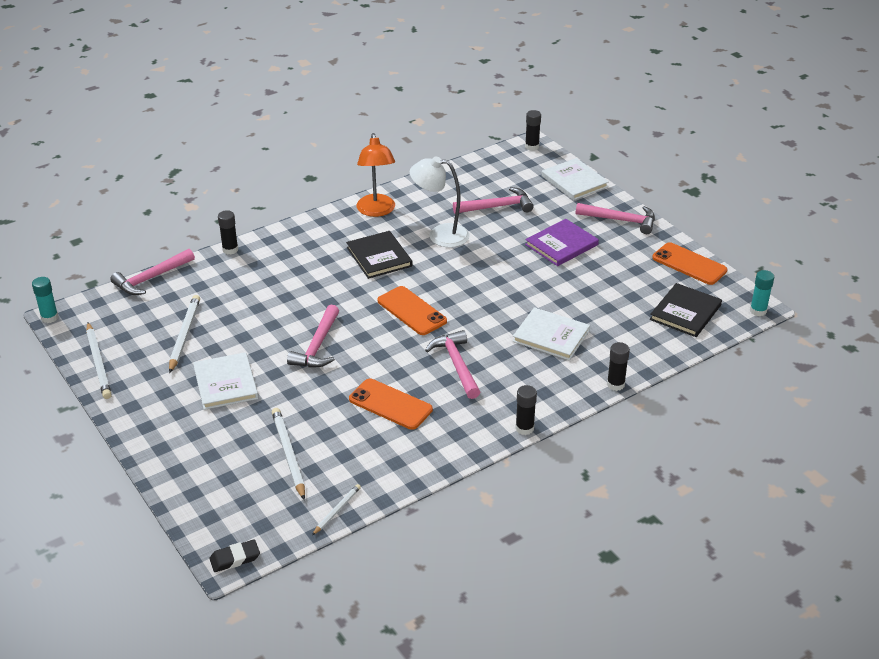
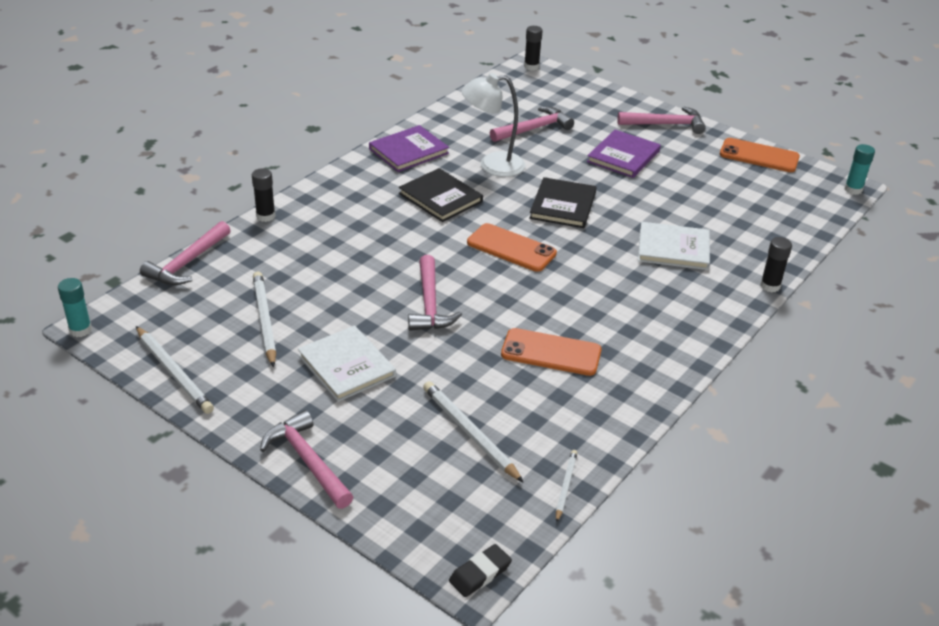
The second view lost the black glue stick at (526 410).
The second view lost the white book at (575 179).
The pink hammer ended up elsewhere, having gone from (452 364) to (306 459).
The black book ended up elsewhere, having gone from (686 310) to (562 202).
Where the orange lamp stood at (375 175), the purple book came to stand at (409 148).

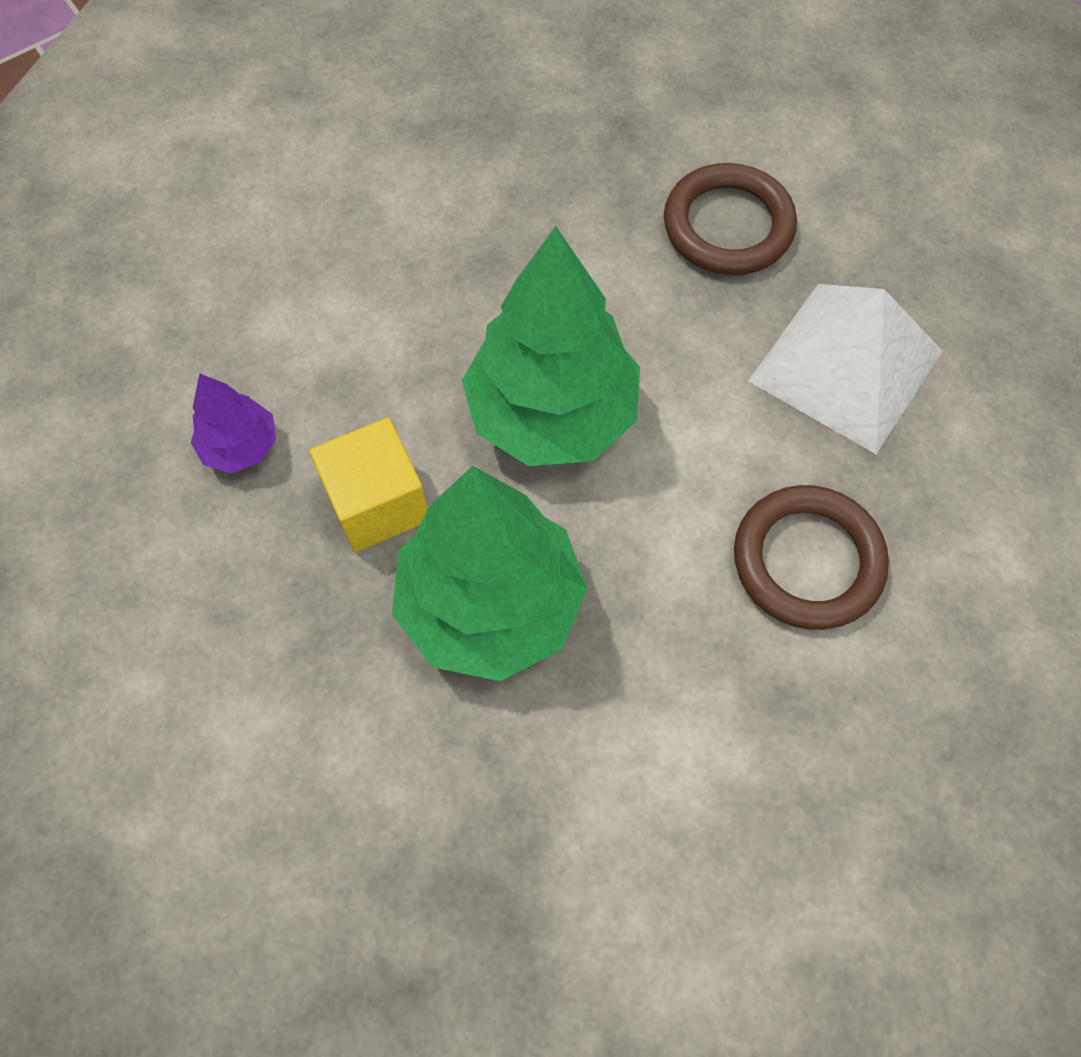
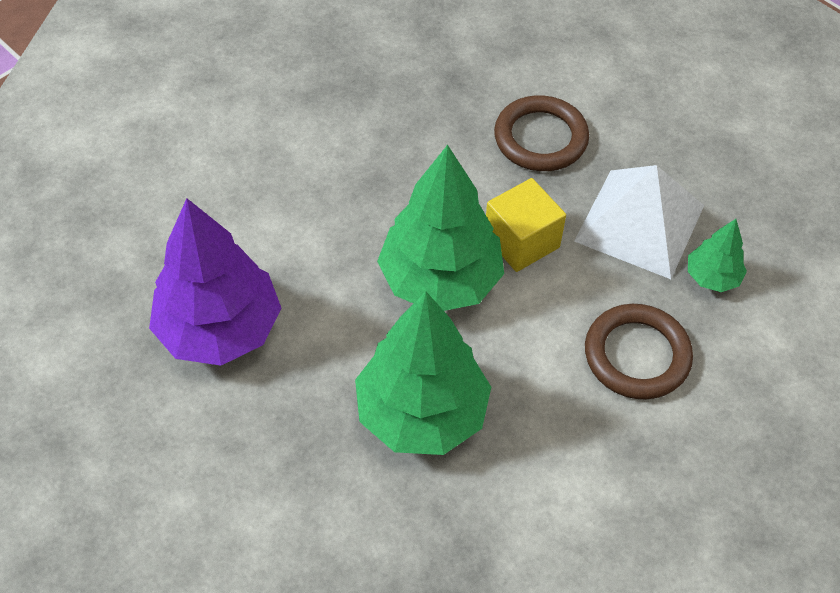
The second view gained the green tree at (717 255).
The yellow cube ended up elsewhere, having gone from (368 485) to (526 225).
The size of the purple tree at (233 423) changed by a factor of 2.10.

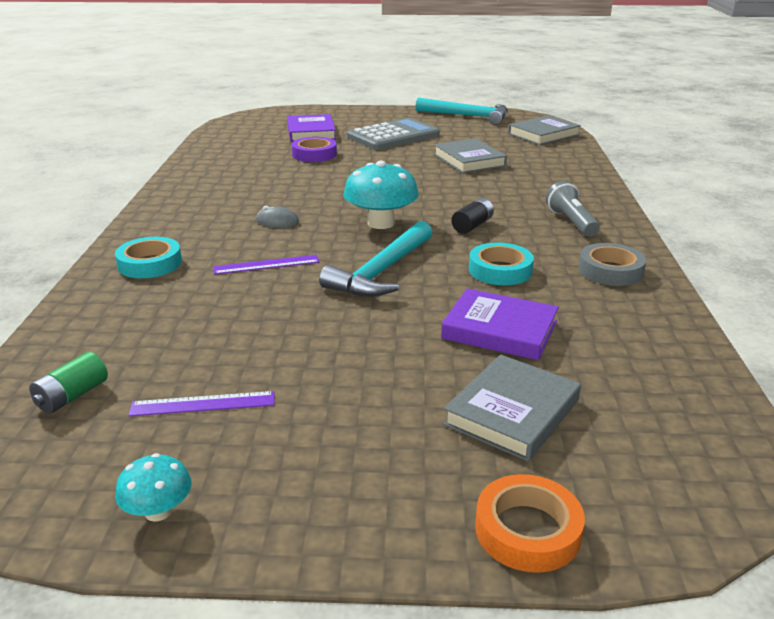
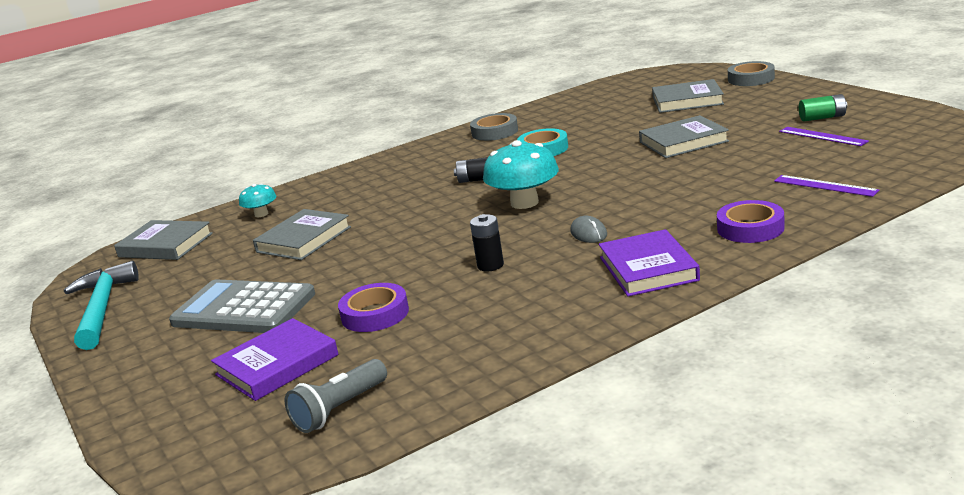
The second view lost the turquoise hammer at (375 259).
The second view gained the black battery at (487 242).
The second view gained the grey book at (684 136).
The green battery ended up elsewhere, having gone from (68 383) to (823 108).
The turquoise mushroom ended up elsewhere, having gone from (153 487) to (258 200).
The purple ruler ended up elsewhere, having gone from (266 265) to (826 186).
The purple book ended up elsewhere, having gone from (500 324) to (649 263).
The grey flashlight ended up elsewhere, having gone from (573 209) to (335 396).
What was the turquoise tape at (148 257) turned into the purple tape at (751 221).
What was the orange tape at (530 523) turned into the grey tape at (751 73).

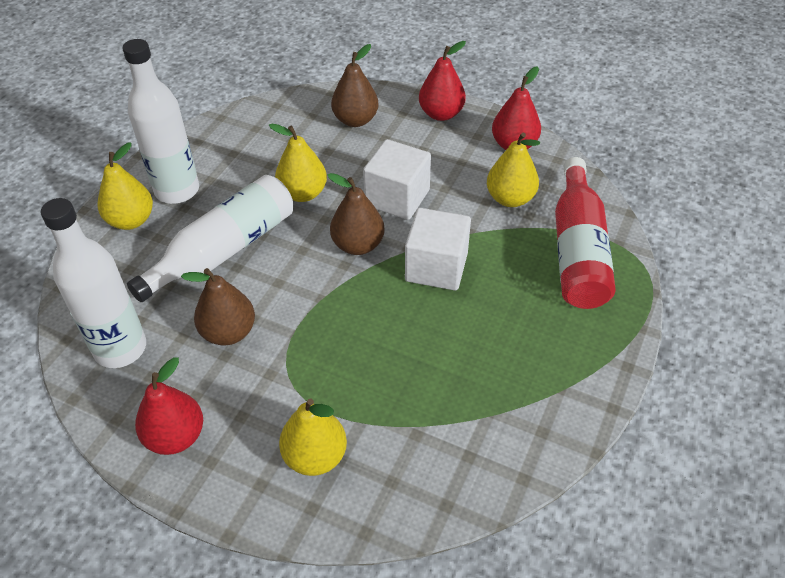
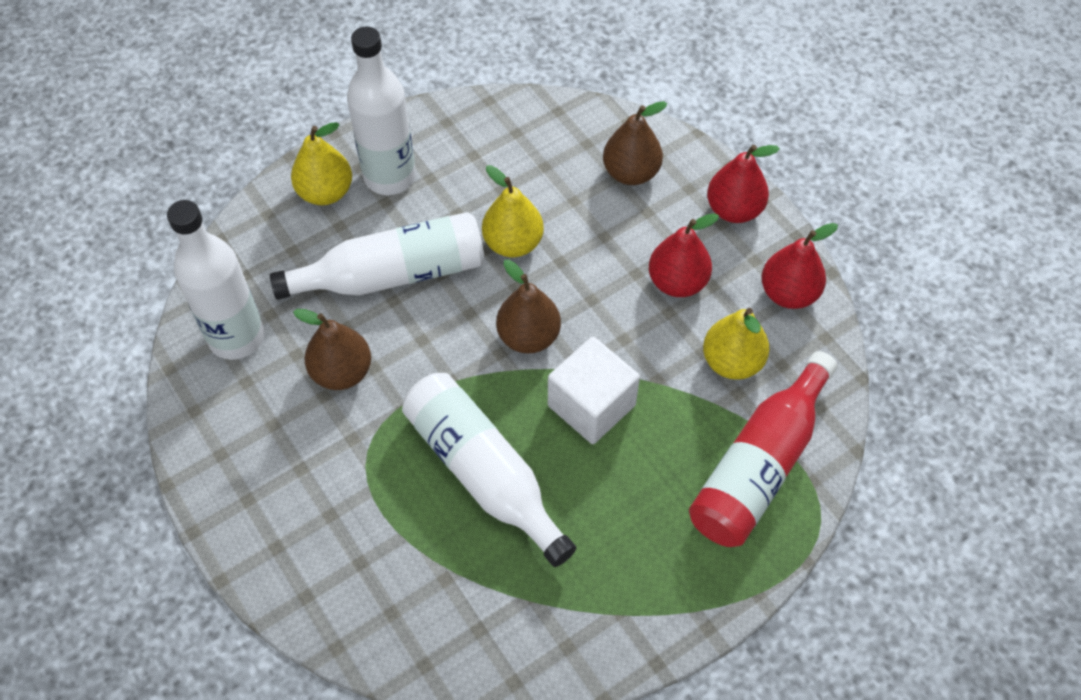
The second view lost the yellow pear at (313 437).
The second view lost the white cube at (397 179).
The second view gained the white bottle at (489 470).
The red pear ended up elsewhere, having gone from (169 406) to (684 255).

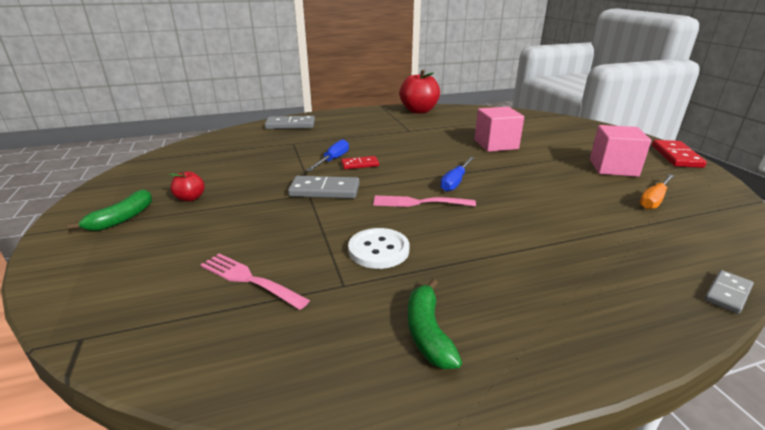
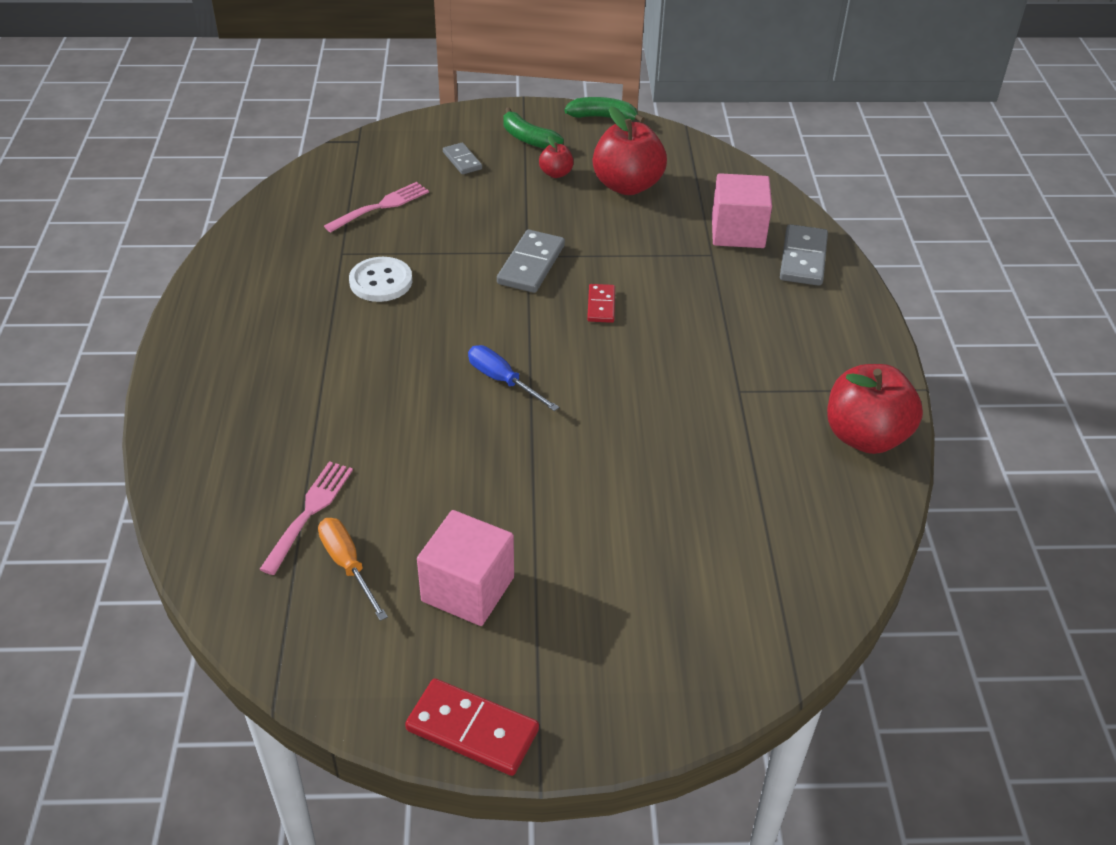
The second view lost the blue screwdriver at (327 155).
The second view gained the red apple at (630 150).
The pink fork ended up elsewhere, having gone from (424 201) to (306 518).
The green banana ended up elsewhere, having gone from (435 324) to (604 110).
The pink cube ended up elsewhere, having gone from (499 129) to (742 210).
The grey domino ended up elsewhere, having gone from (729 292) to (462 159).

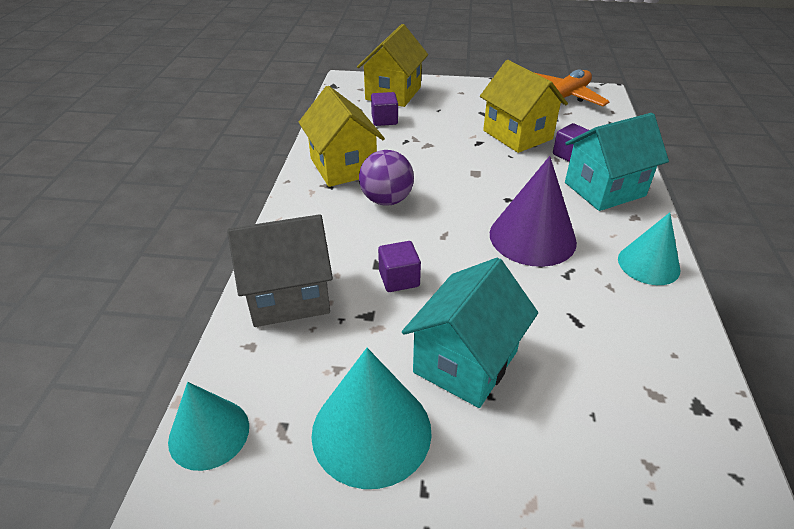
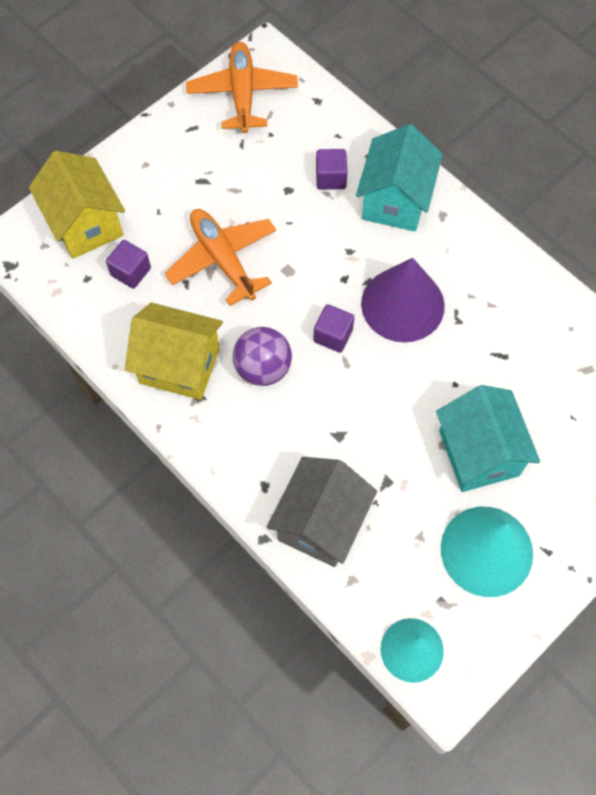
The second view lost the yellow house at (524 106).
The second view lost the turquoise cone at (649 249).
The second view gained the orange plane at (220 257).
The purple cube ended up elsewhere, having gone from (399 266) to (333 328).

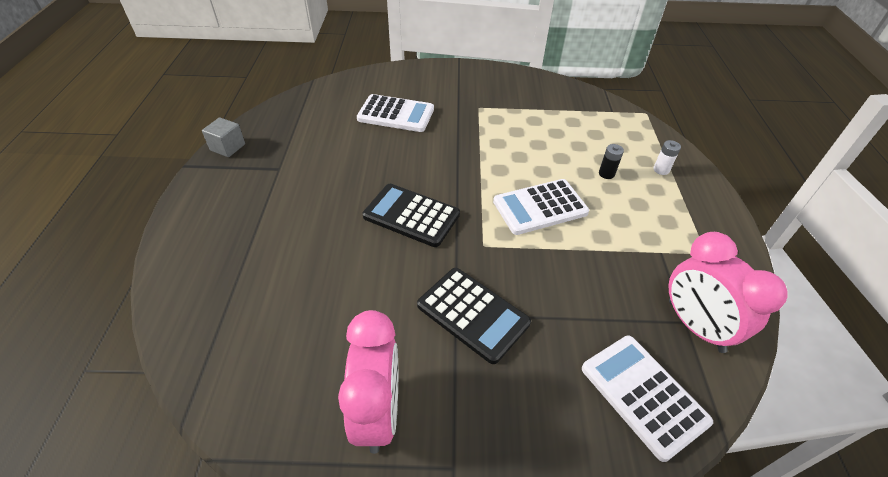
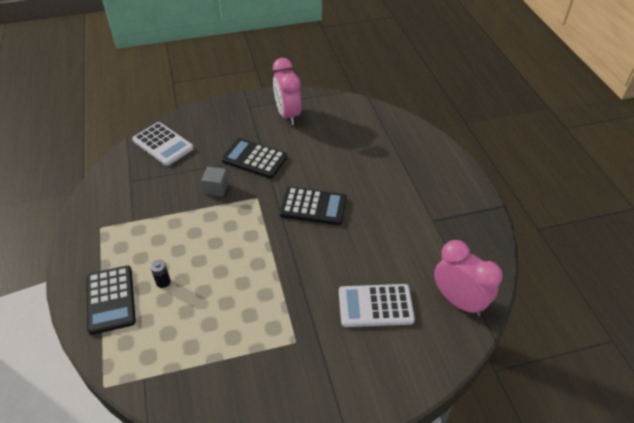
The second view lost the white calculator at (541 207).
The grey cube ended up elsewhere, having gone from (223 137) to (215 181).
The pink clock ended up elsewhere, having gone from (728 292) to (468 278).
Where the white battery stood at (667 157), the black calculator came to stand at (111 300).

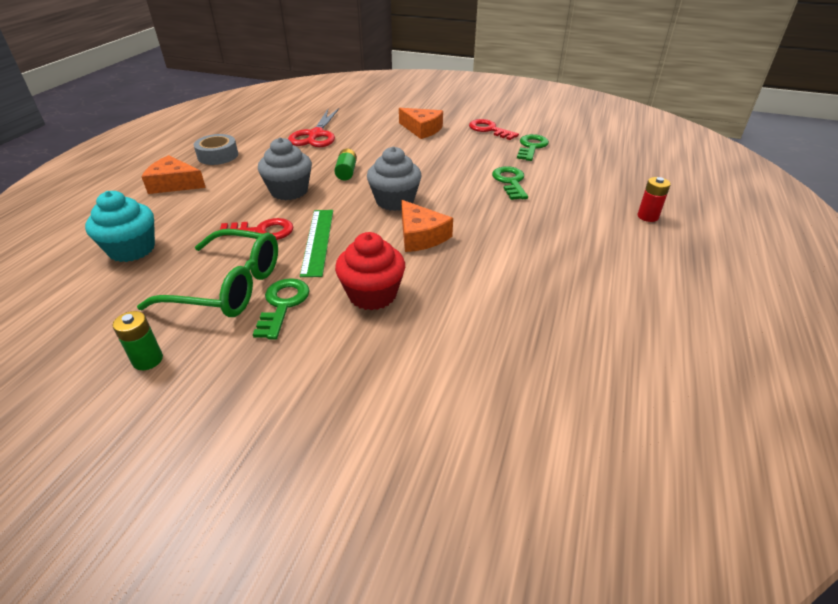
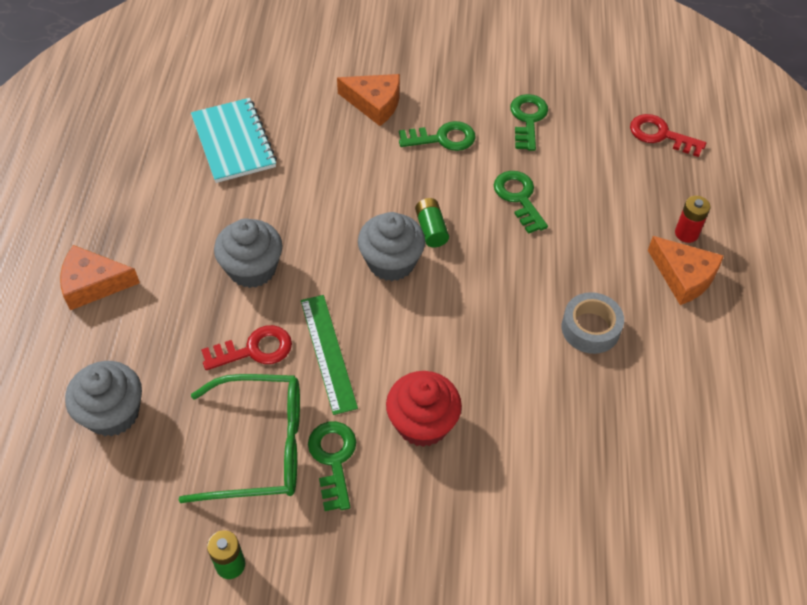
The second view gained the green key at (437 136).
The grey tape ended up elsewhere, having gone from (216 149) to (593 323).
The green battery ended up elsewhere, having gone from (345 164) to (432 222).
The orange cheese ended up elsewhere, having gone from (427 226) to (686 270).
The red key ended up elsewhere, having gone from (494 129) to (668 135).
Where the red scissors stood at (313 127), the turquoise notebook came to stand at (234 140).
What was the turquoise cupcake at (120 226) turned into the grey cupcake at (103 399).

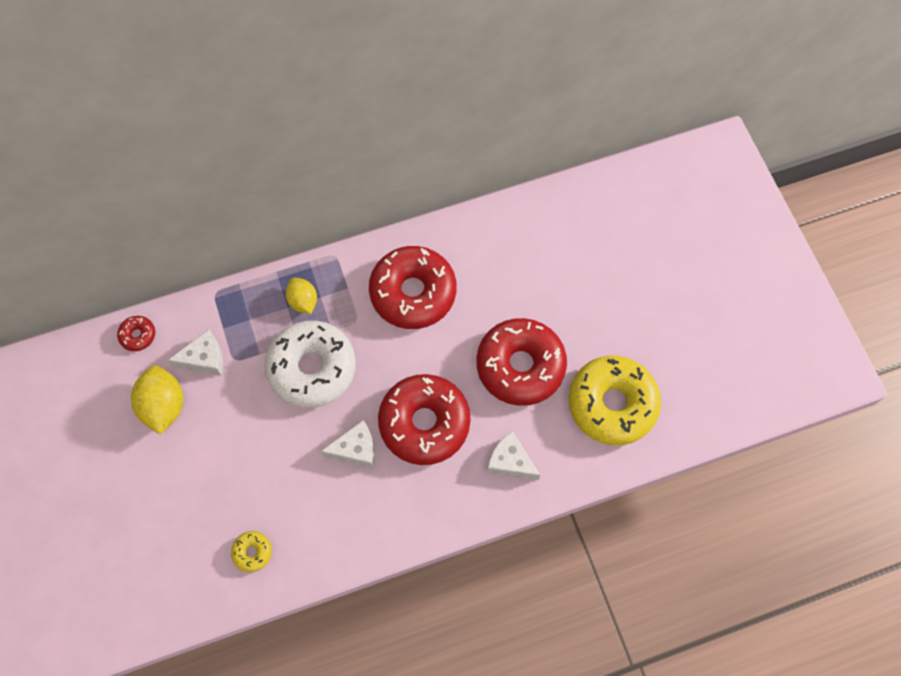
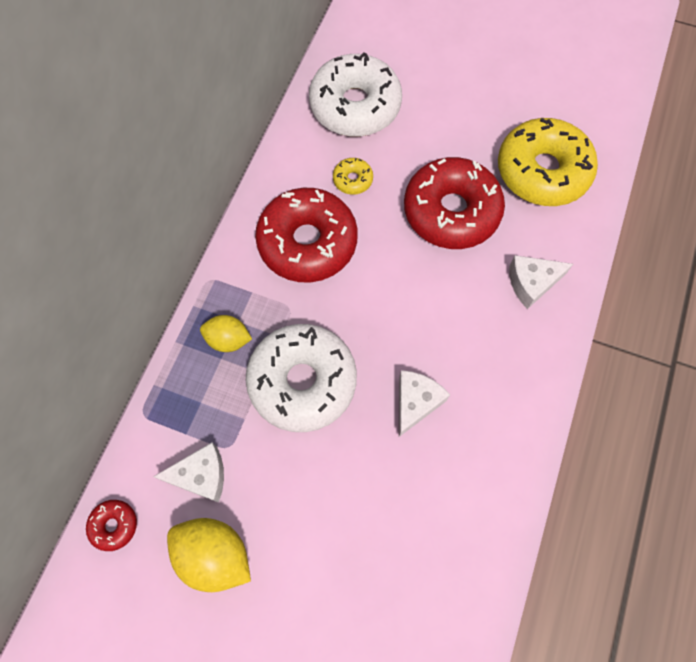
The second view lost the red donut at (424 419).
The second view gained the white donut at (355 94).
The yellow donut ended up elsewhere, having gone from (251 551) to (353 176).
The white cheese at (195 352) ended up facing another way, 60 degrees clockwise from before.

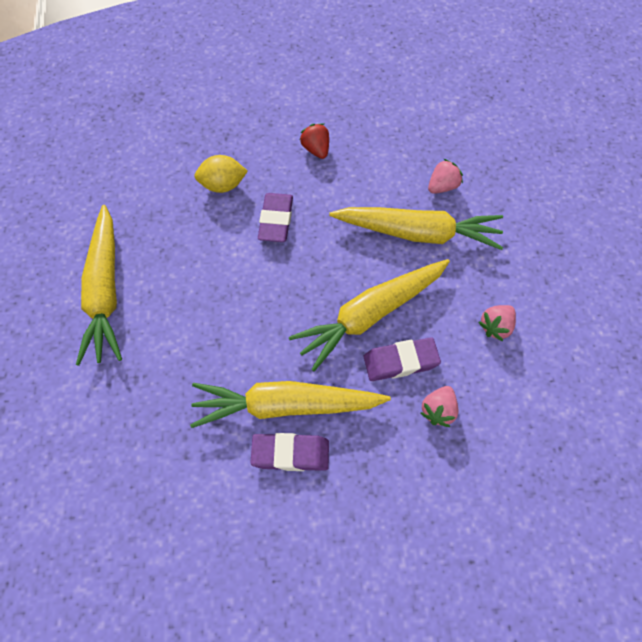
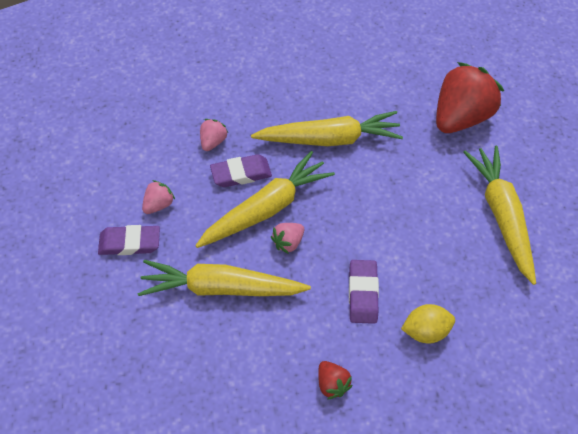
The second view gained the red strawberry at (470 97).
The purple eraser ended up elsewhere, having gone from (289 452) to (129 240).
The pink strawberry ended up elsewhere, having gone from (445 176) to (287 238).

